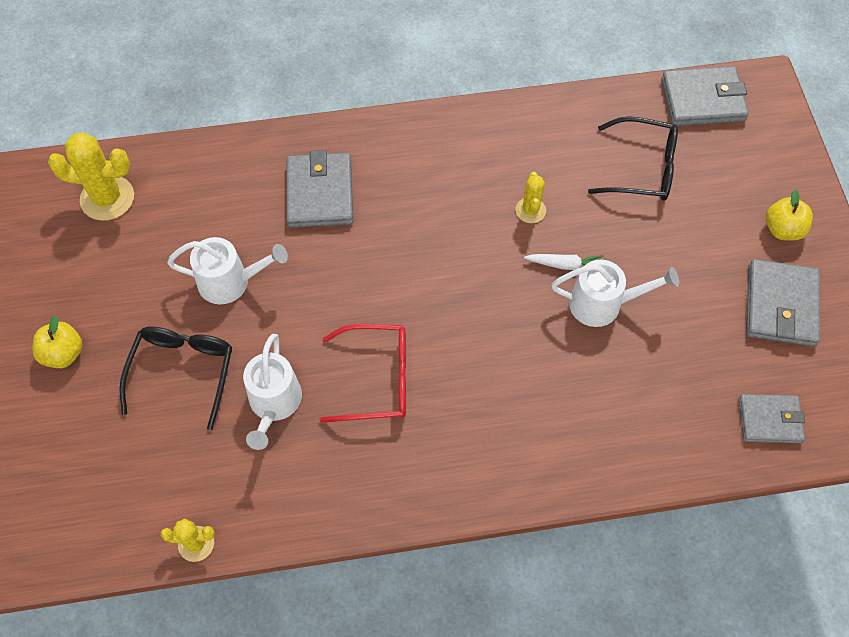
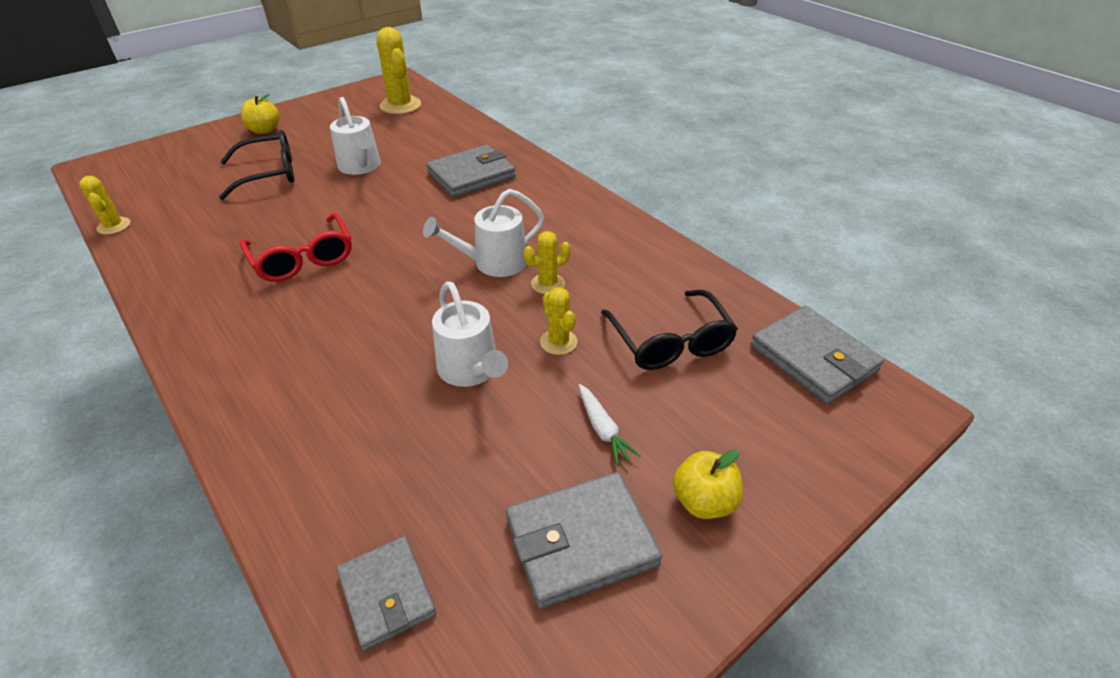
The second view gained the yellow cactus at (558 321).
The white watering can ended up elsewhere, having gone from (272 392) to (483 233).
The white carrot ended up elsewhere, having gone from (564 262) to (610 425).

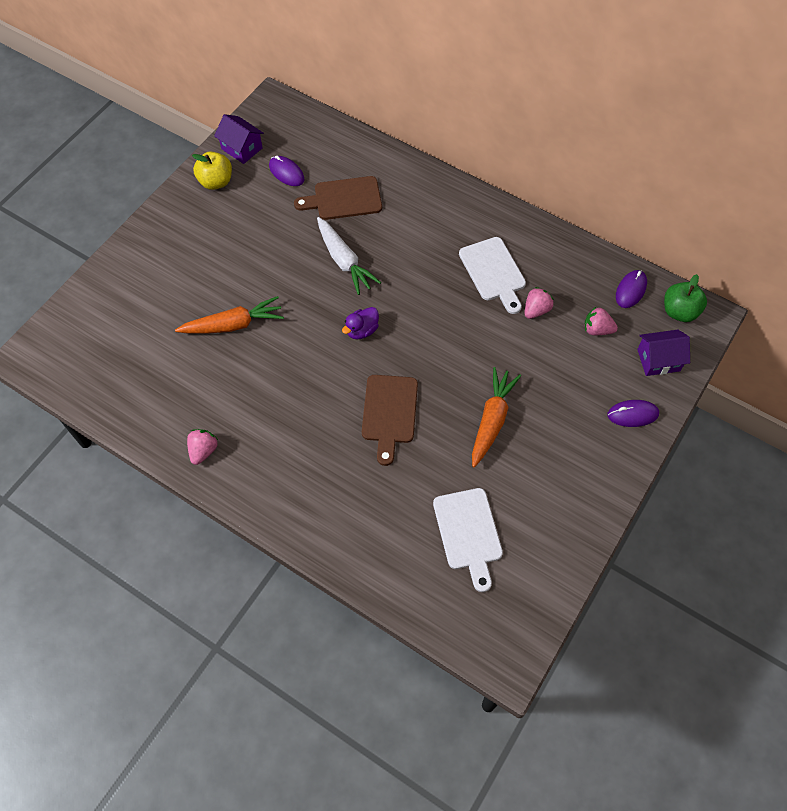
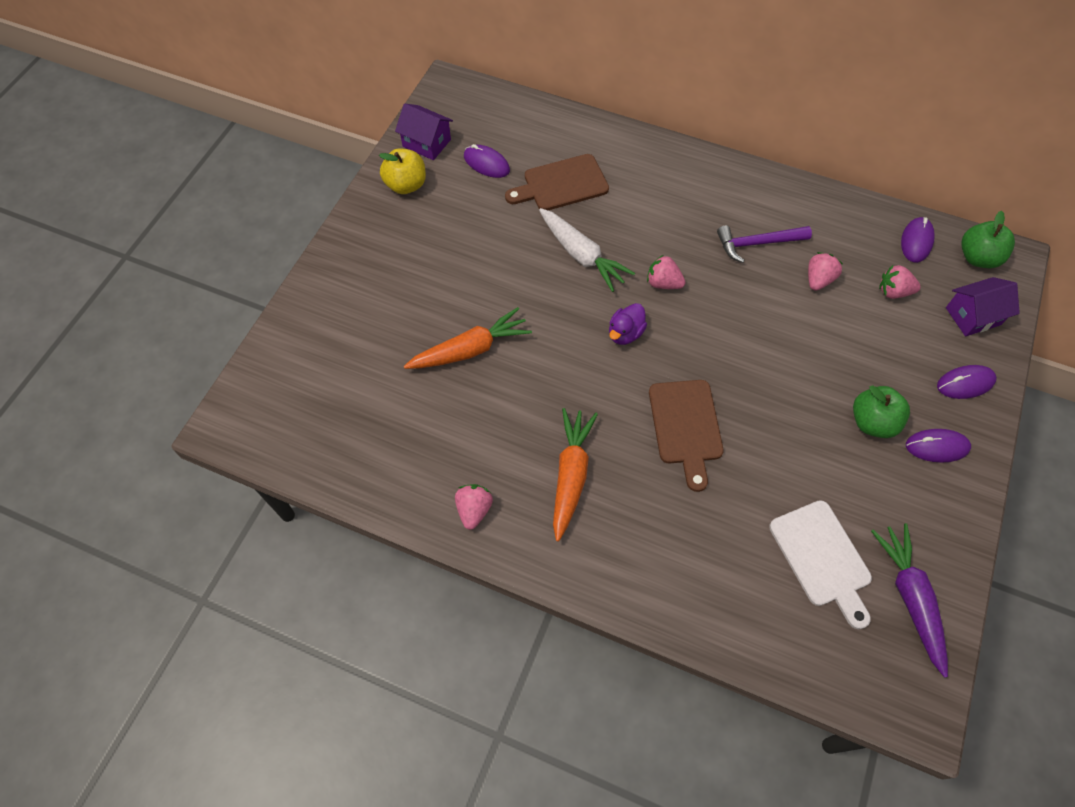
The second view gained the pink strawberry at (666 272).
The second view gained the green apple at (881 411).
The second view gained the purple carrot at (909 600).
The second view gained the purple mouse at (938 446).
The orange carrot ended up elsewhere, having gone from (496 417) to (575 475).
Where the white cutting board stood at (492 275), the purple hammer came to stand at (764 244).

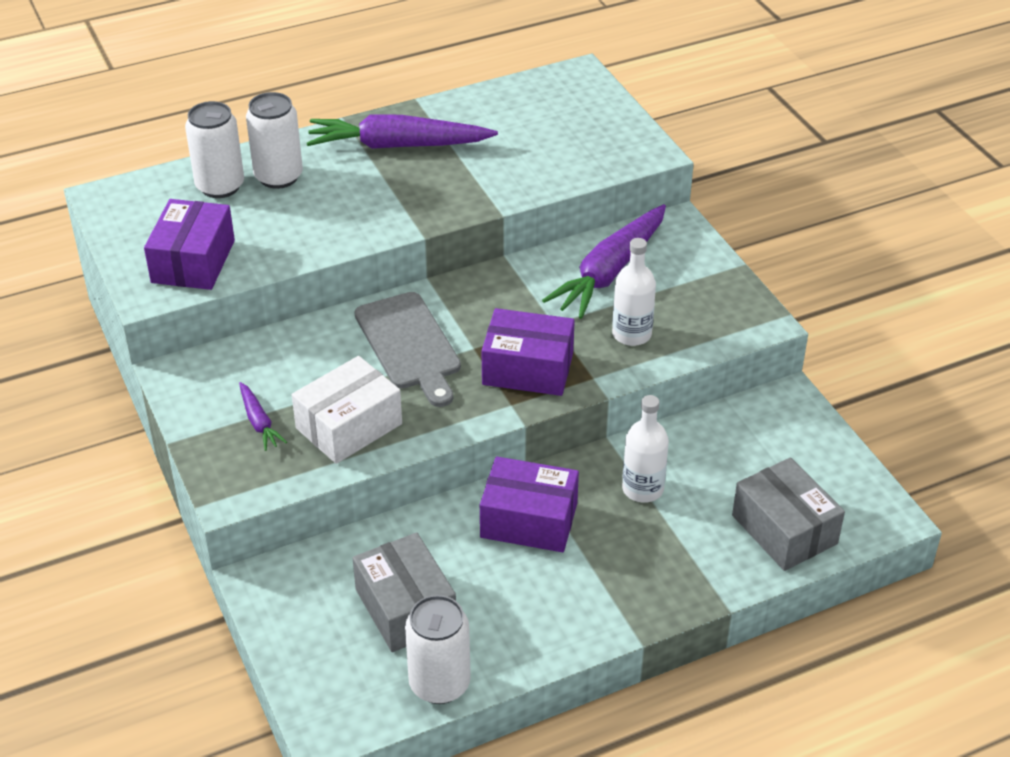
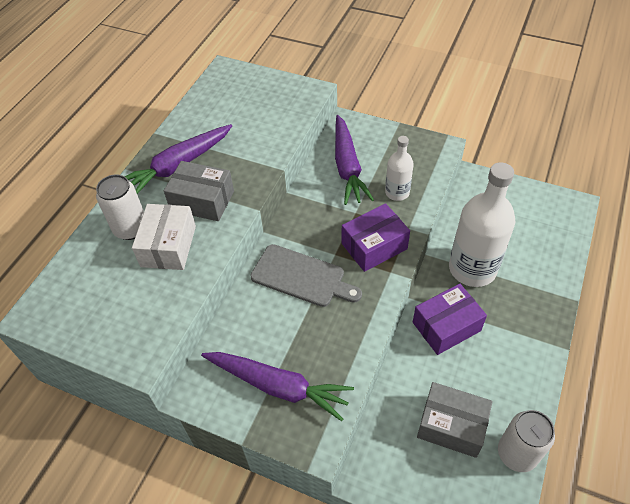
The second view lost the purple box at (189 244).
The second view lost the white can at (214 149).
The white box ended up elsewhere, having gone from (347 410) to (164 237).
The grey box ended up elsewhere, having gone from (788 514) to (199 191).
The size of the purple carrot at (263 416) changed by a factor of 2.15.
The size of the white bottle at (645 449) changed by a factor of 1.89.

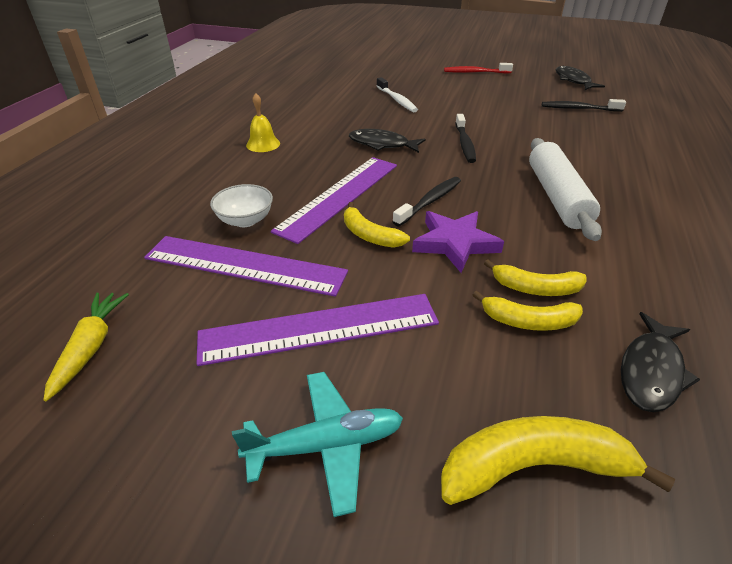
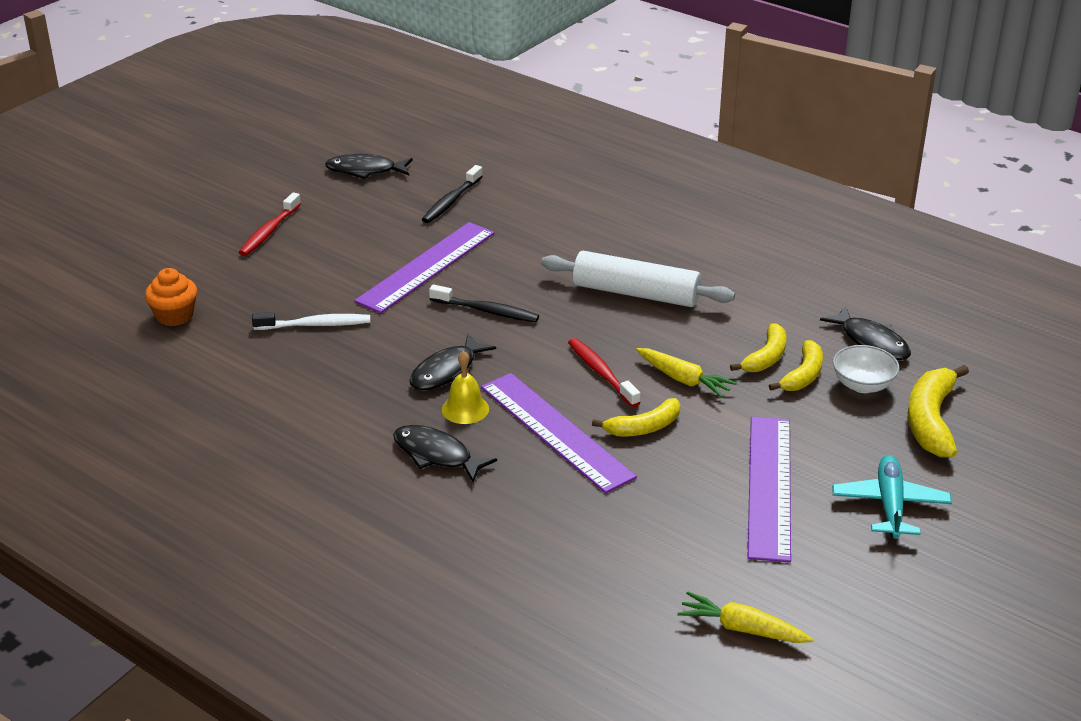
The second view gained the orange cupcake at (171 297).
The second view gained the black fish at (445 453).
The purple ruler ended up elsewhere, having gone from (246 266) to (424 267).
The white bowl ended up elsewhere, having gone from (241 205) to (866 369).
The yellow bell ended up elsewhere, having gone from (263 122) to (465 387).
Where the purple star stood at (458 242), the yellow carrot came to stand at (686 373).
What was the black toothbrush at (426 201) turned into the red toothbrush at (604 372).

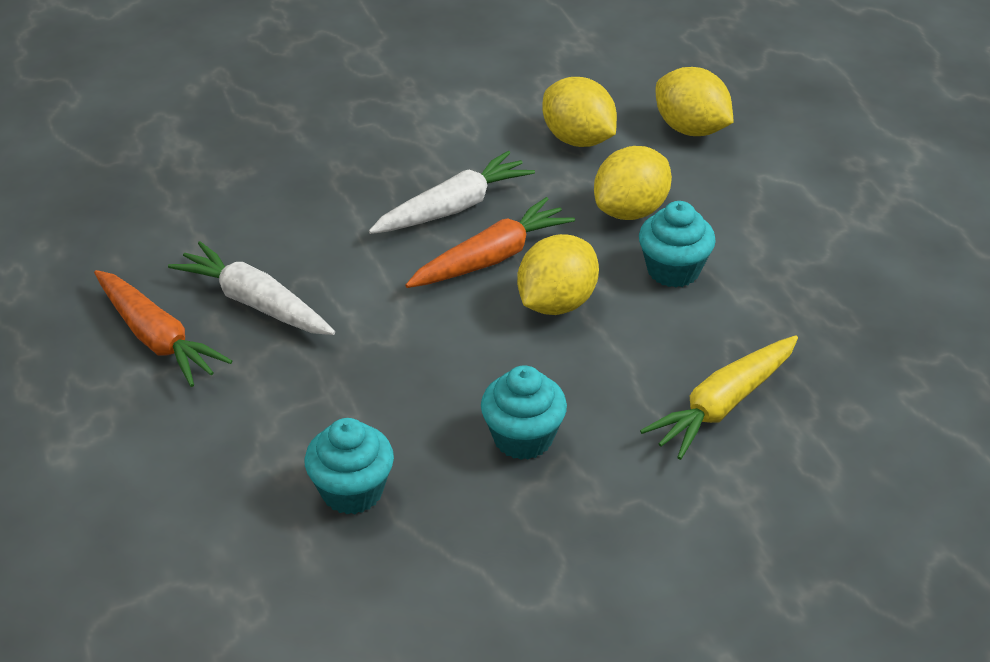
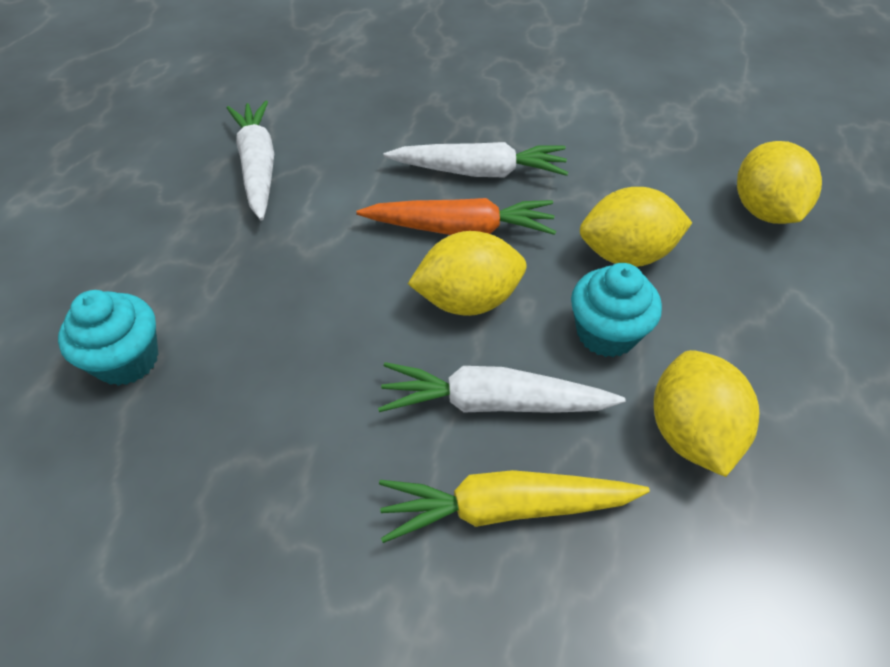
The second view lost the orange carrot at (163 328).
The second view lost the turquoise cupcake at (524 412).
The second view gained the white carrot at (501 387).
The yellow lemon ended up elsewhere, having gone from (580 112) to (706 413).

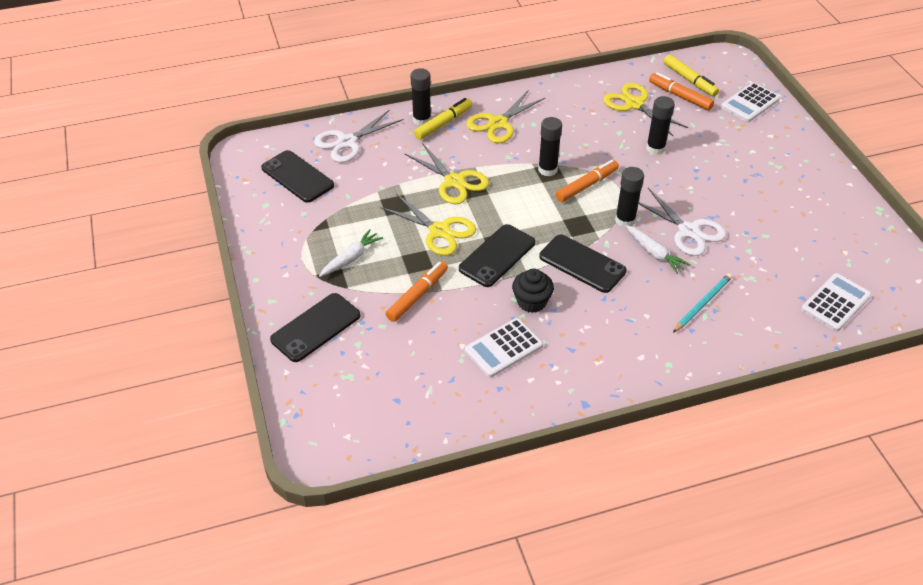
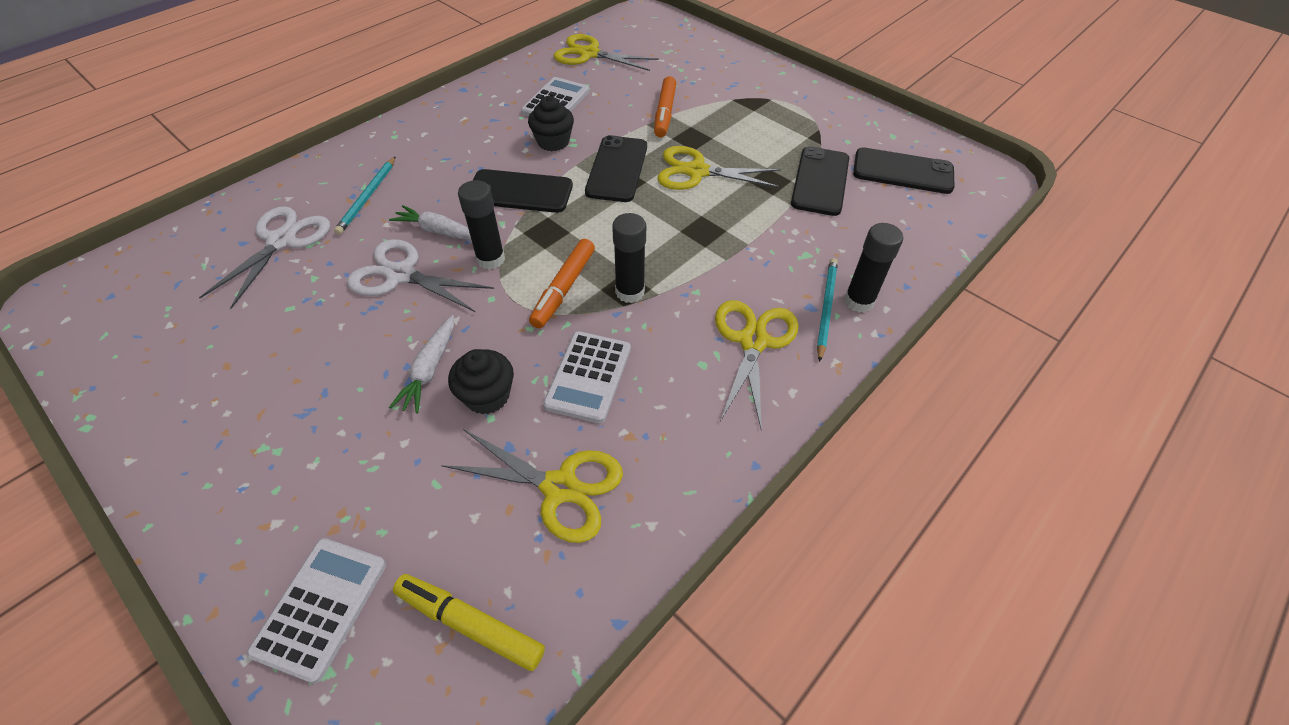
The second view lost the orange marker at (681 91).
The black phone ended up elsewhere, having gone from (315 327) to (820 181).
The white scissors ended up elsewhere, having gone from (358 136) to (264 257).
The white carrot ended up elsewhere, having gone from (351 253) to (421 364).
The yellow scissors ended up elsewhere, having gone from (446 173) to (606 52).
The white calculator ended up elsewhere, having gone from (836 302) to (587 377).
Where the yellow marker stood at (443 119), the turquoise pencil came to stand at (827 310).
Where the black glue stick stood at (660 125), the black cupcake came to stand at (481 381).

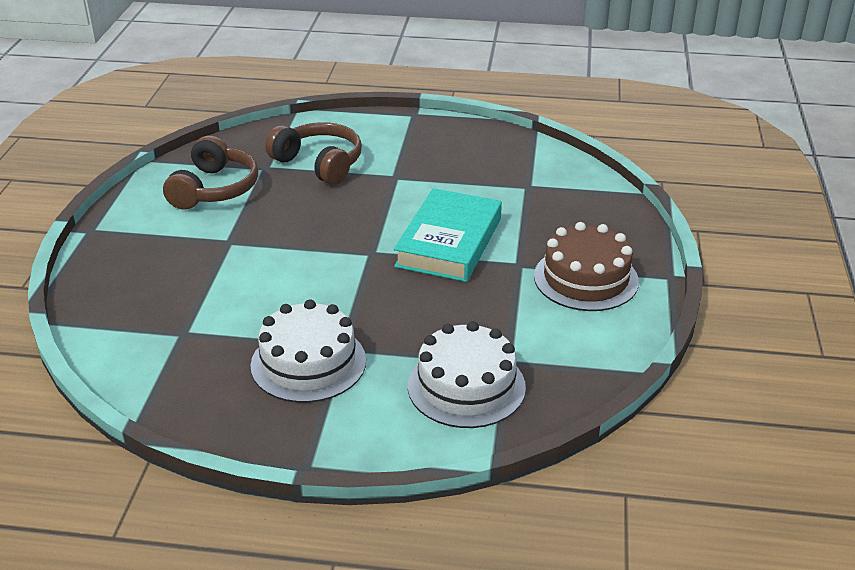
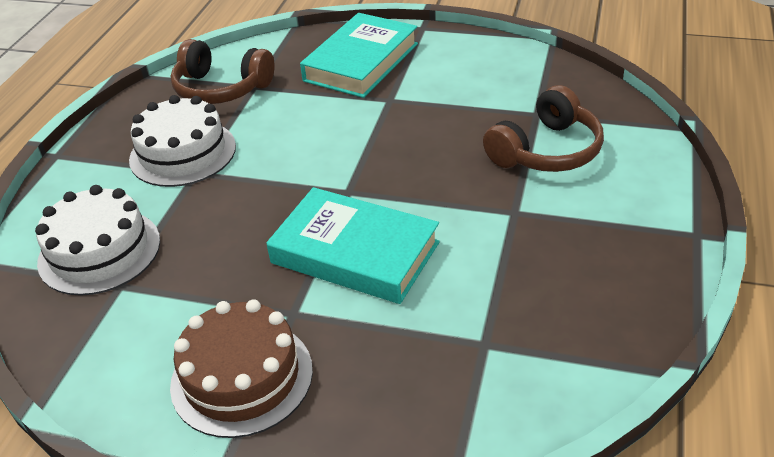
The second view gained the turquoise book at (359 55).
The brown headphones ended up elsewhere, having gone from (210 172) to (223 71).

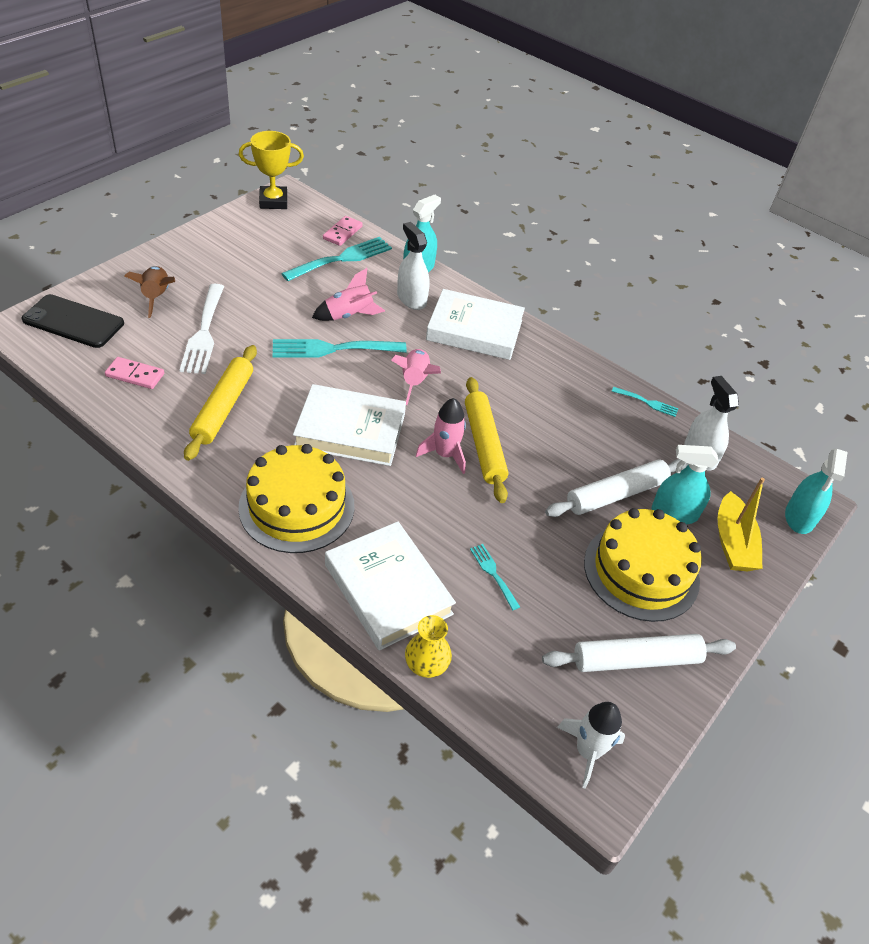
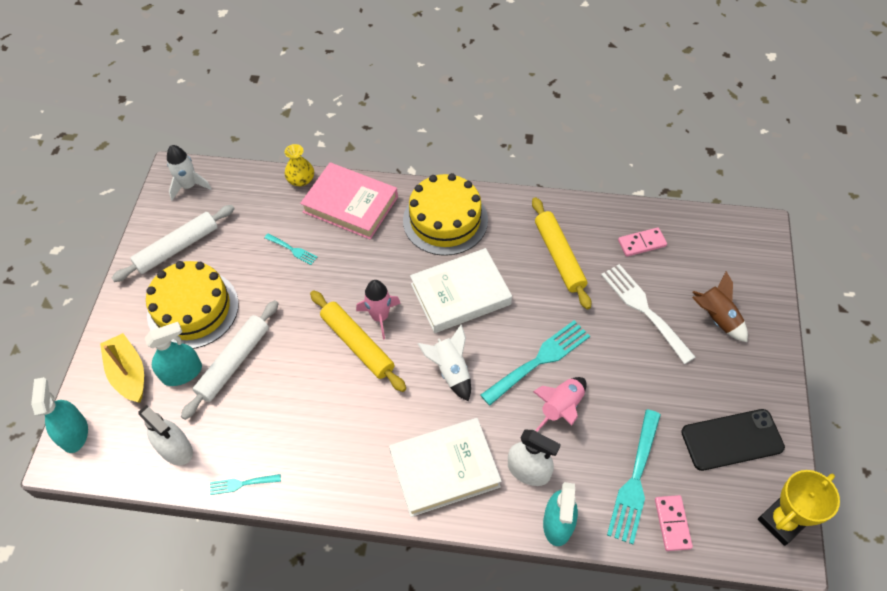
The black phone ended up elsewhere, having gone from (73 321) to (733 440).
What was the white book at (390 585) turned into the pink book at (349 201).
What was the pink rocket at (416 377) turned into the white rocket at (444 362).

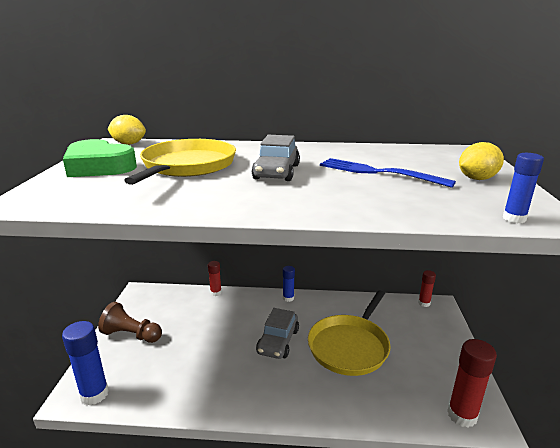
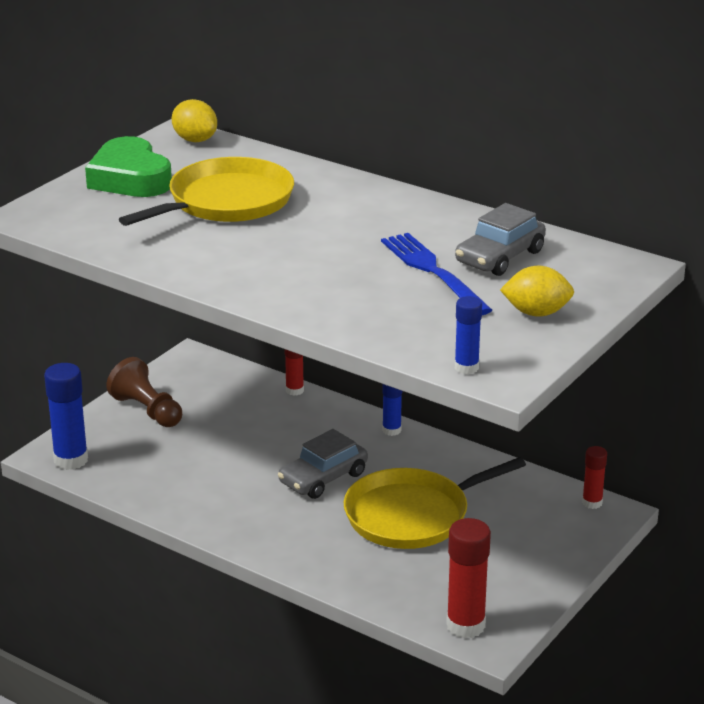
The grey car ended up elsewhere, having gone from (276 158) to (500 239).

